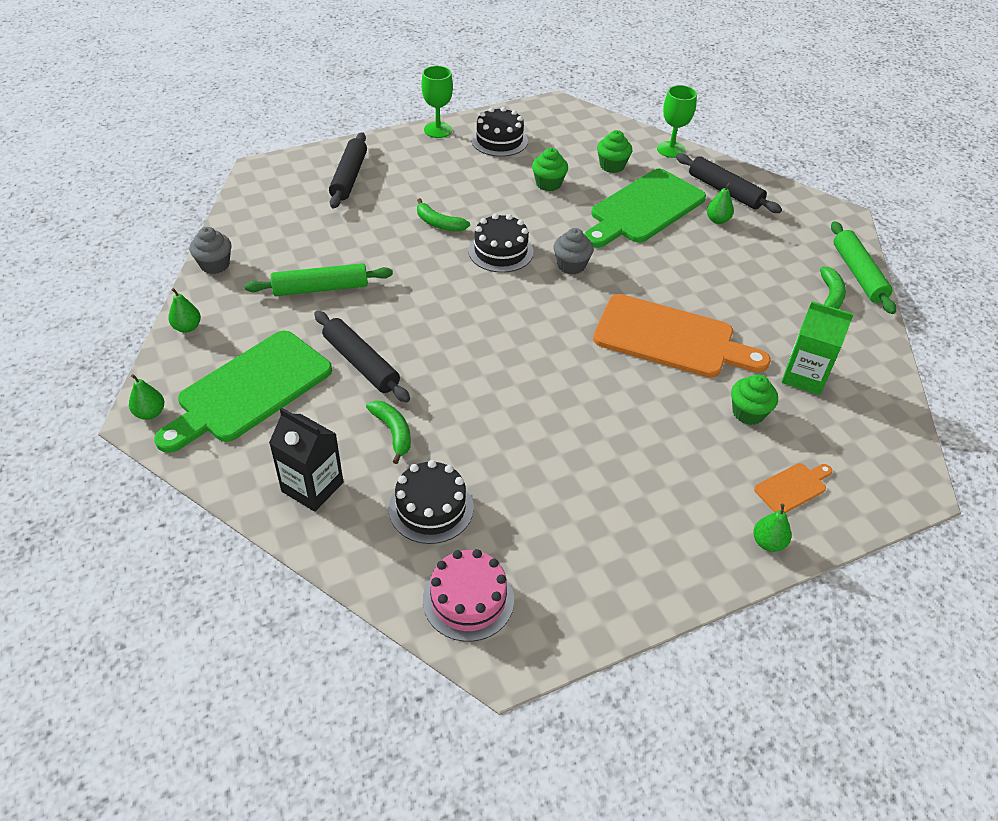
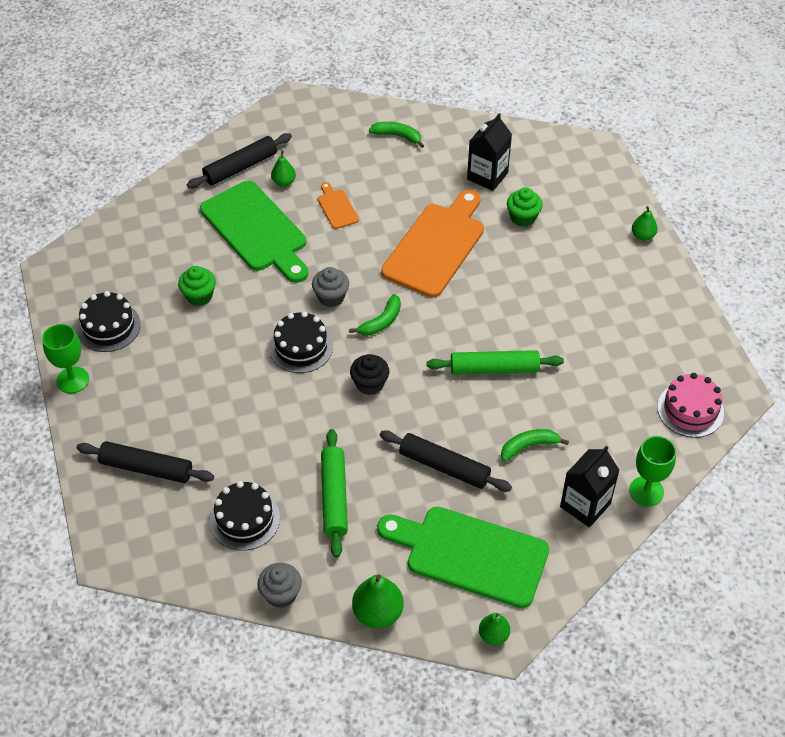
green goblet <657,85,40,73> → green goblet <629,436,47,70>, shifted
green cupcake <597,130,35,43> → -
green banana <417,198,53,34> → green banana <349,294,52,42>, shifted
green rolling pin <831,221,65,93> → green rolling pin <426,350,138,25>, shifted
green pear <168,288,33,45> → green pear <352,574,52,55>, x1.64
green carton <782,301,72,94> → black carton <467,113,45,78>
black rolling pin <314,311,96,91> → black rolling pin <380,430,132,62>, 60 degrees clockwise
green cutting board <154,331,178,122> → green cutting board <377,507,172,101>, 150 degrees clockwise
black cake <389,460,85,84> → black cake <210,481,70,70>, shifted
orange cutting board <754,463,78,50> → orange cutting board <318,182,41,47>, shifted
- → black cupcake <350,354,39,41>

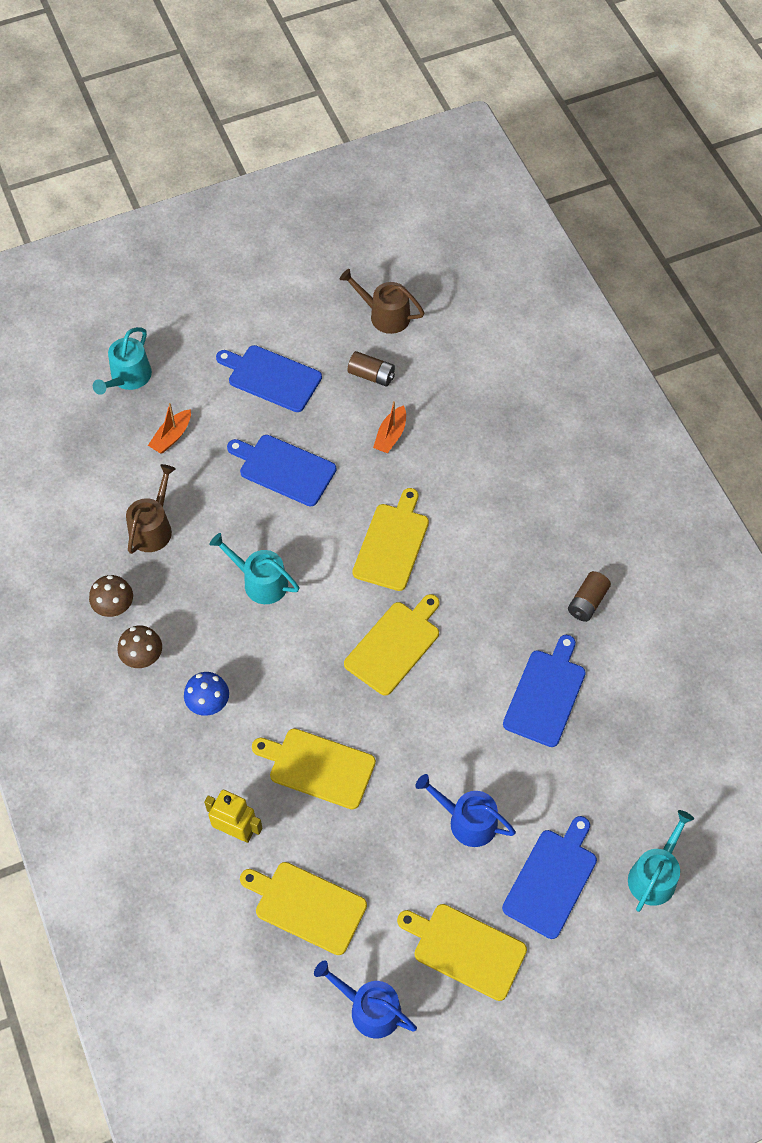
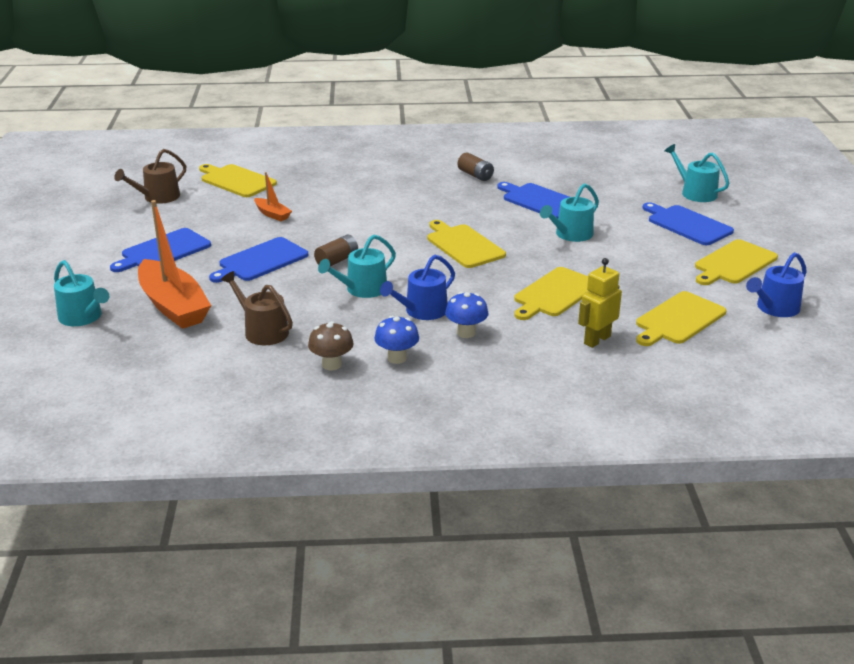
brown battery <347,351,48,36> → brown battery <314,235,44,31>, shifted
orange boat <148,403,43,50> → orange boat <138,200,73,129>, x2.15
yellow cutting board <352,488,77,103> → yellow cutting board <199,164,78,33>, shifted
brown mushroom <117,625,45,43> → blue mushroom <374,316,45,48>
blue watering can <415,774,101,73> → blue watering can <380,255,75,65>, shifted
- → turquoise watering can <540,183,59,59>

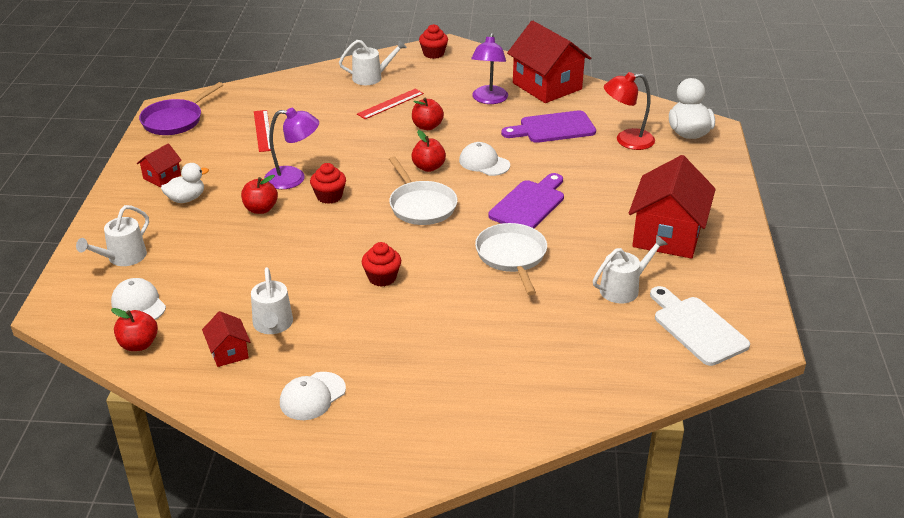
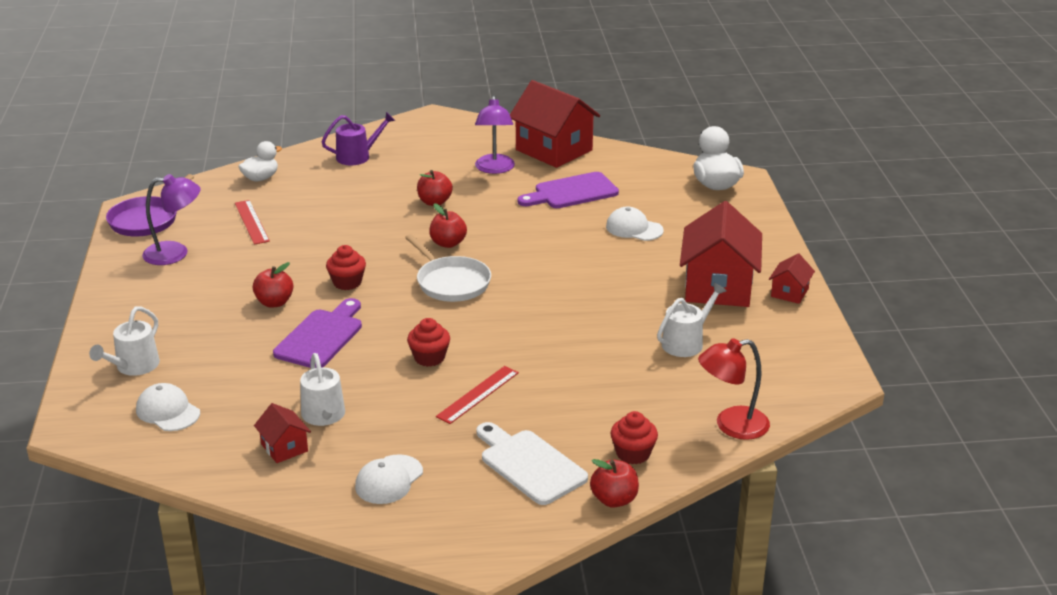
red cupcake <419,24,29,35> → red cupcake <610,411,48,53>, shifted
white watering can <339,40,68,45> → purple watering can <322,112,73,54>
red lamp <604,72,51,78> → red lamp <698,338,72,102>, shifted
red ruler <357,89,67,30> → red ruler <436,366,83,58>, shifted
purple lamp <264,108,55,81> → purple lamp <142,174,59,91>, shifted
white cap <459,142,51,34> → white cap <606,207,58,34>, shifted
red house <137,143,45,44> → red house <769,253,46,51>, shifted
white duck <161,163,48,40> → white duck <238,141,44,40>, shifted
purple cutting board <488,173,76,55> → purple cutting board <273,298,89,70>, shifted
white pan <475,223,72,72> → -
white cutting board <650,286,100,80> → white cutting board <476,422,112,83>, shifted
red apple <111,308,47,43> → red apple <590,459,49,49>, shifted

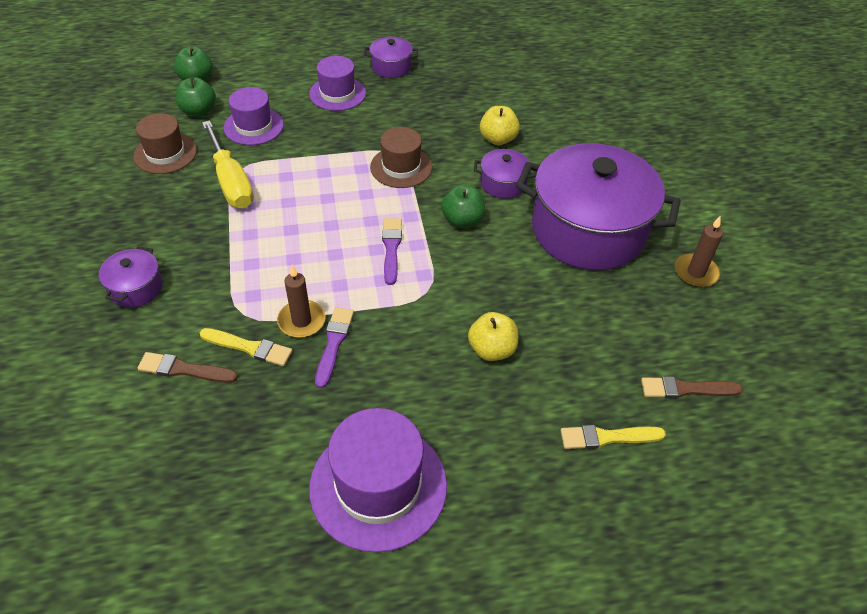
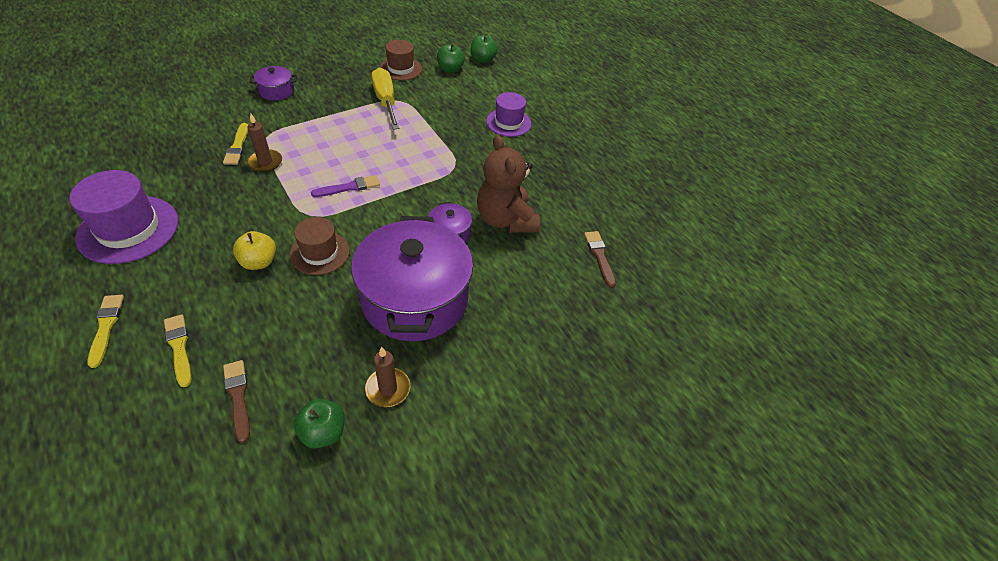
purple pot <364,36,54,42> → -
purple hat <224,87,60,58> → -
yellow apple <480,106,40,39> → brown teddy bear <477,135,63,98>
yellow screwdriver <202,120,52,88> → yellow screwdriver <371,68,29,62>, 120 degrees clockwise
brown hat <370,127,62,61> → brown hat <290,217,60,58>, shifted
green apple <441,185,44,43> → green apple <294,399,51,49>, shifted
purple brush <315,307,39,81> → -
brown brush <138,352,100,31> → brown brush <584,231,32,57>, shifted
- → yellow brush <87,295,37,73>

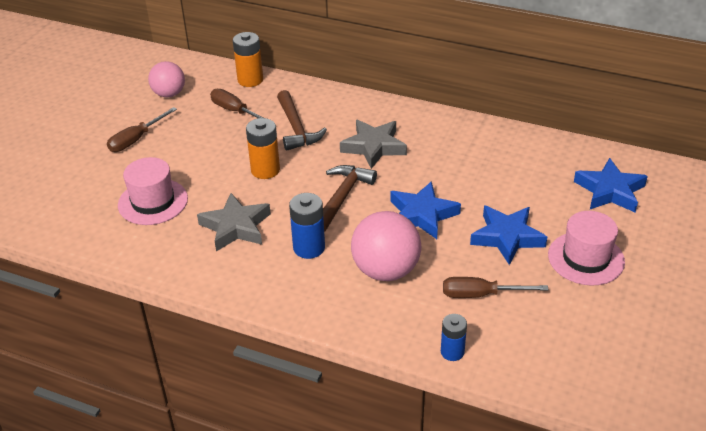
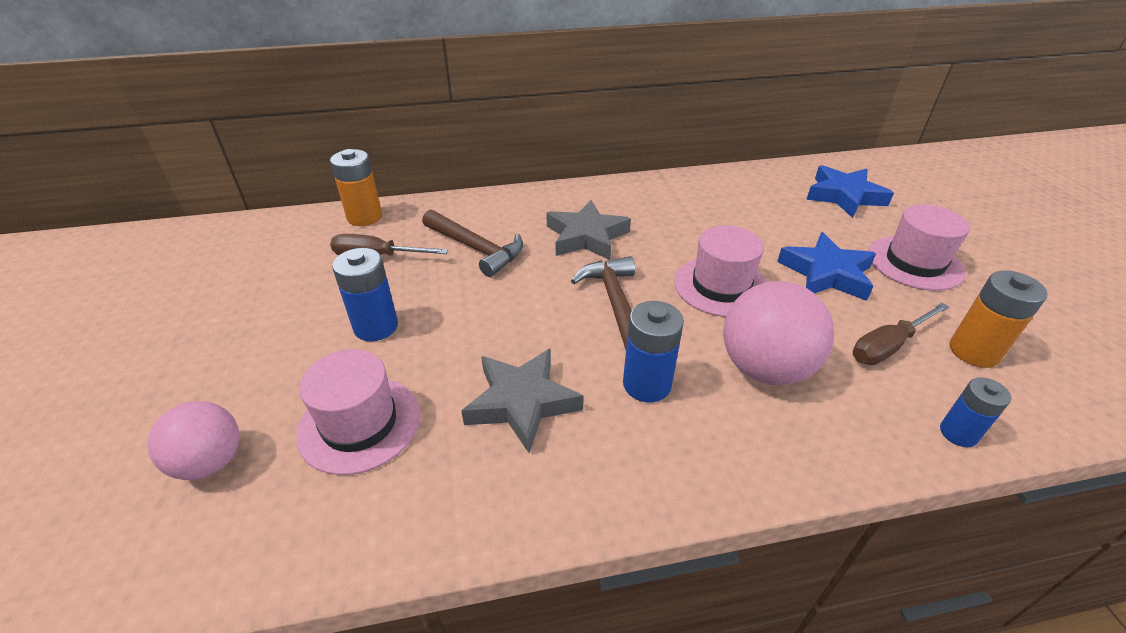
pink ball <148,61,37,36> → pink ball <147,401,92,79>, shifted
brown screwdriver <107,107,70,45> → -
orange battery <246,118,34,61> → orange battery <950,271,98,97>, shifted
blue star <390,181,71,58> → pink hat <674,225,92,92>
- → blue battery <332,248,66,93>

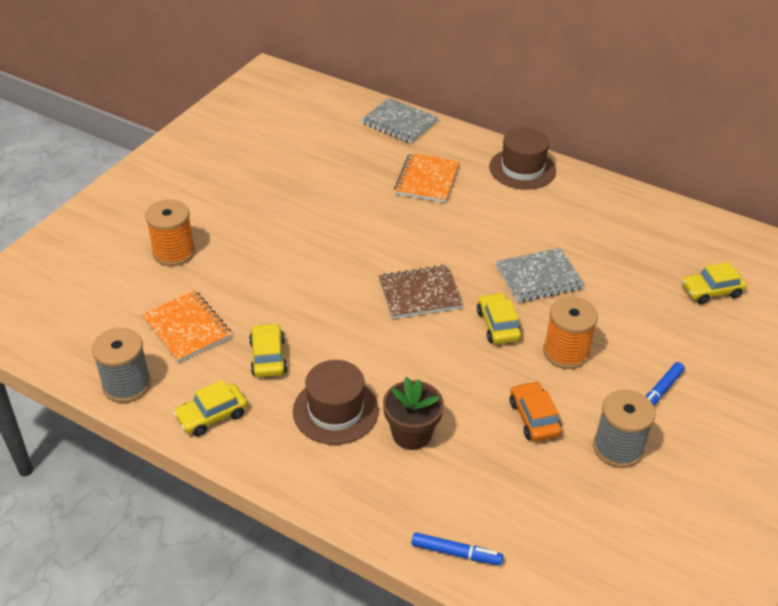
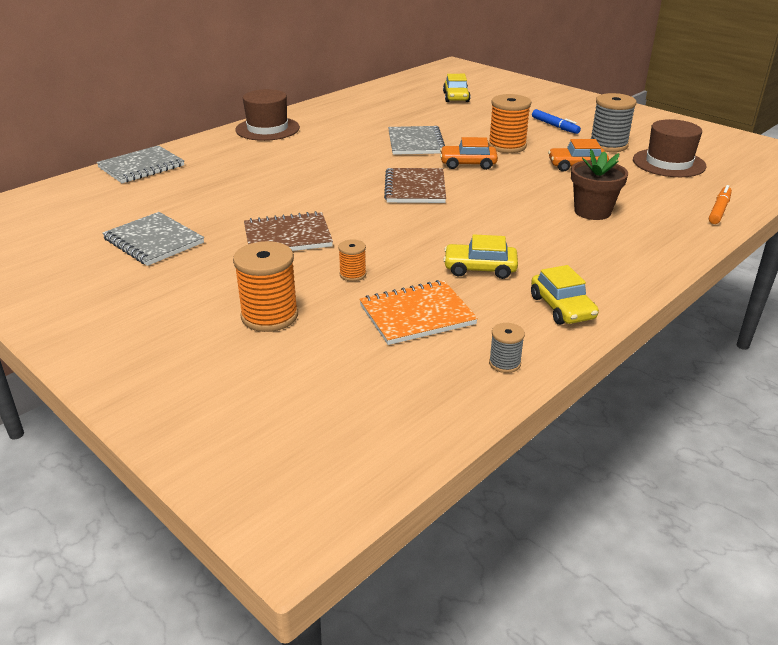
orange notebook <394,153,66,50> → -
yellow car <477,292,45,52> → orange car <440,137,58,33>
grey spool <92,328,59,75> → grey spool <489,323,36,50>, x0.51
brown hat <293,360,86,85> → brown hat <633,119,74,58>, shifted
blue marker <411,532,92,33> → orange marker <709,185,23,39>
- → brown notebook <244,211,89,40>
- → grey notebook <102,212,102,54>
- → orange spool <338,239,28,42>

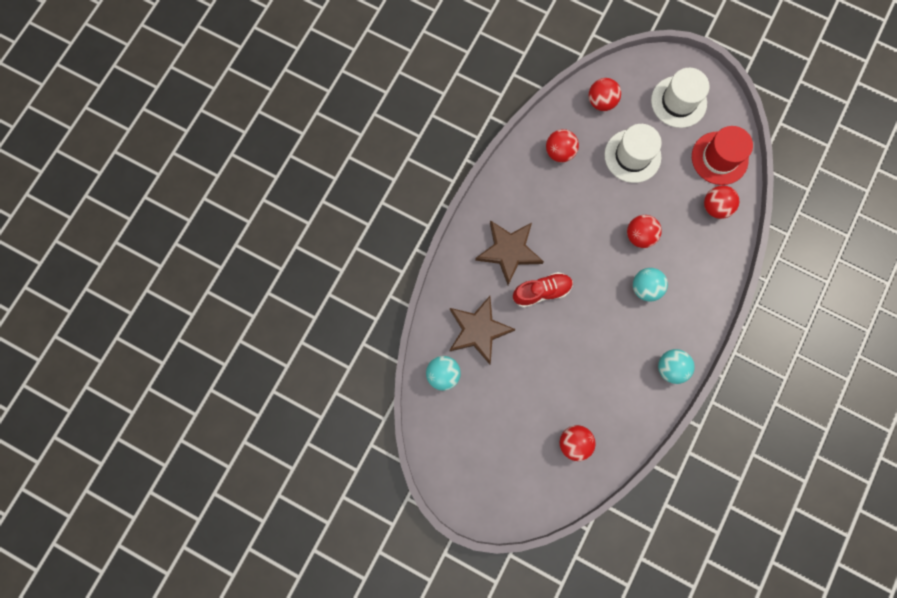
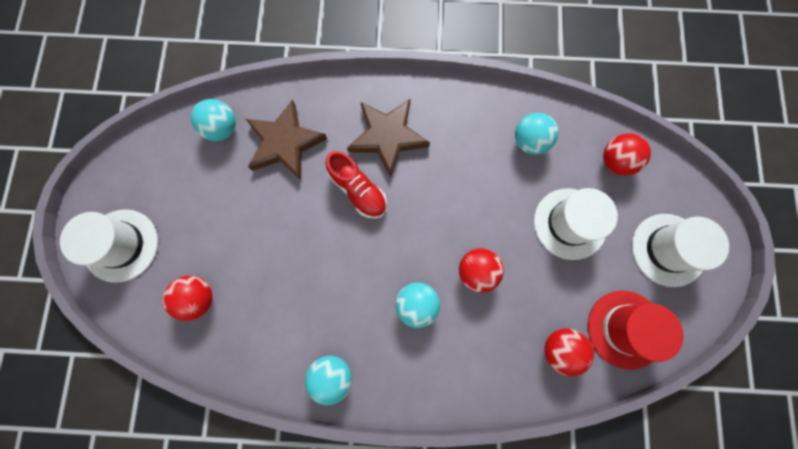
red ball <546,129,33,33> → turquoise ball <515,113,44,42>
- → white hat <60,209,98,74>

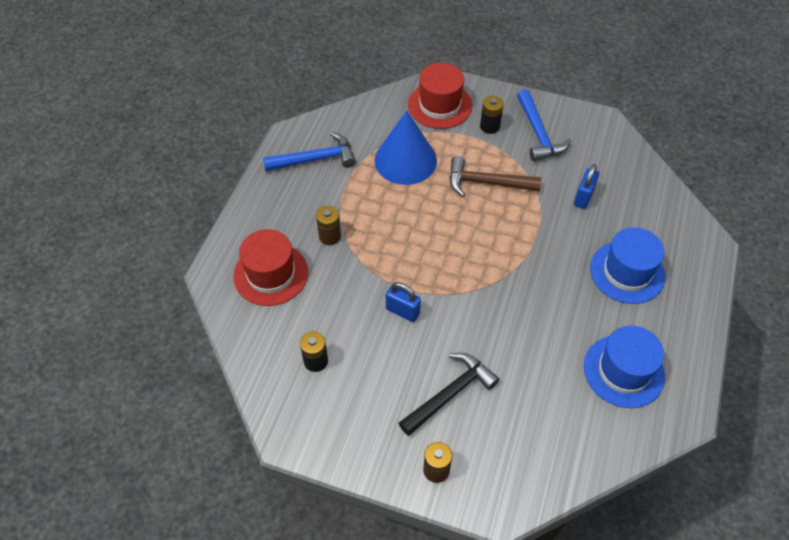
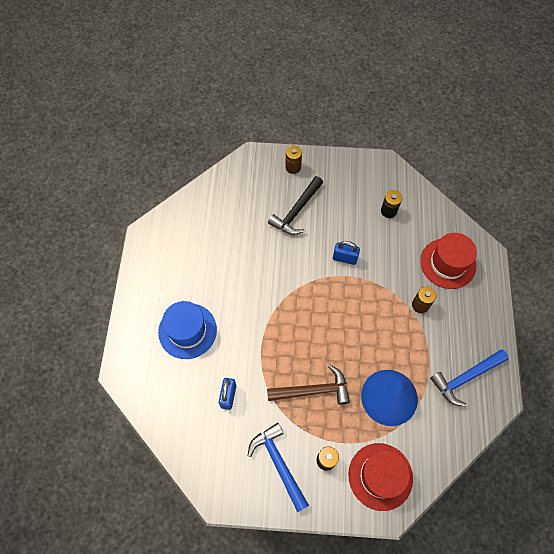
blue hat <584,326,81,82> → -

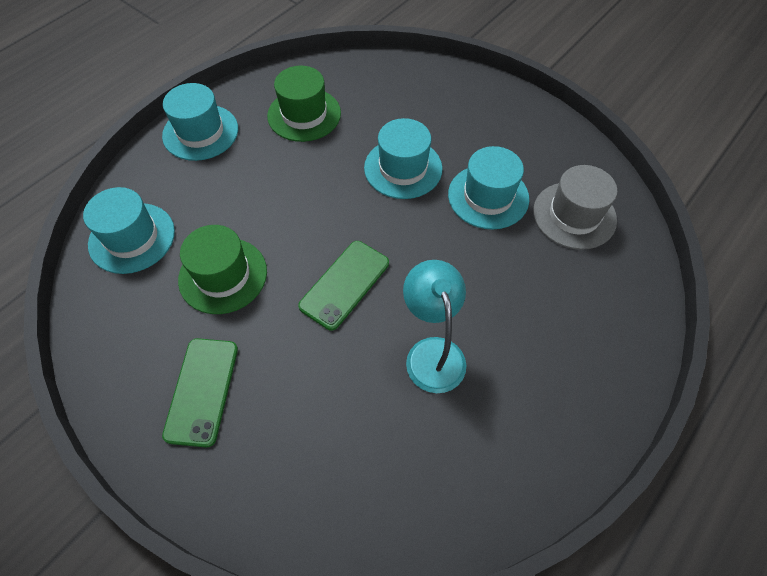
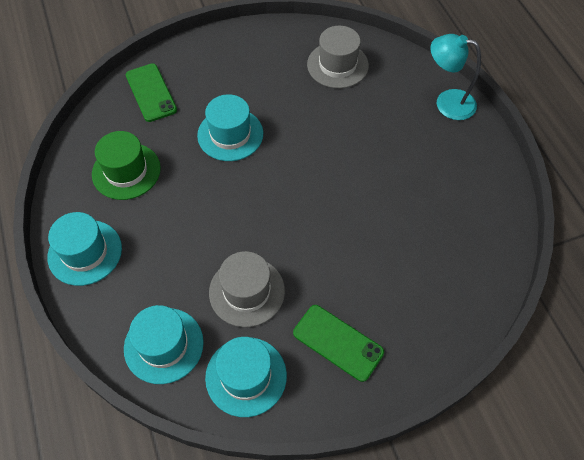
turquoise hat <448,146,81,83> → turquoise hat <205,337,82,80>, shifted
green hat <178,225,89,89> → grey hat <209,251,76,76>
green phone <298,241,91,89> → green phone <126,63,51,59>, shifted
turquoise lamp <403,260,63,133> → turquoise lamp <430,34,51,86>, shifted

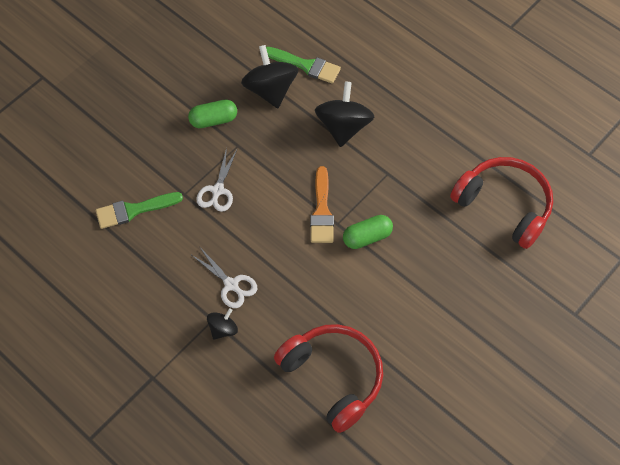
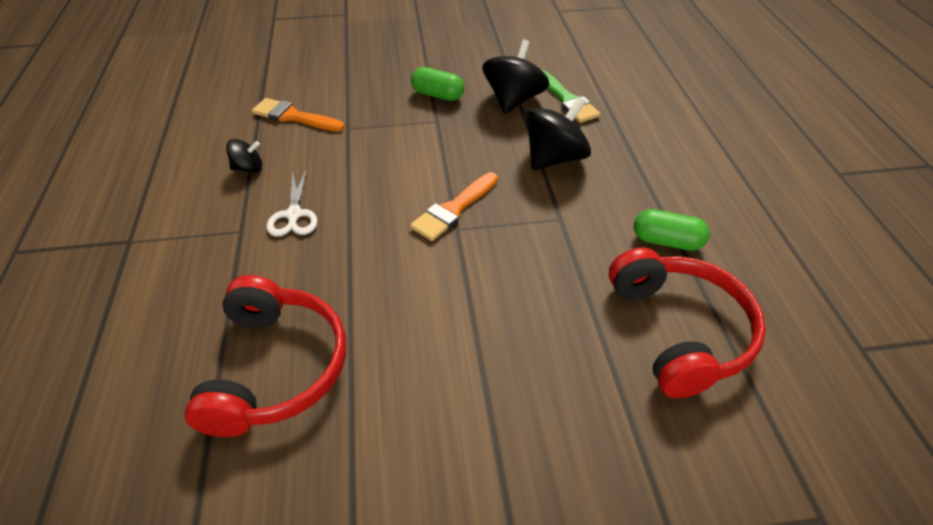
white scissors <196,148,41,64> → -
green brush <96,192,87,37> → orange brush <252,98,93,34>
green capsule <343,215,50,34> → green capsule <634,209,76,42>, shifted
black spinning top <207,308,31,32> → black spinning top <226,139,36,34>, shifted

